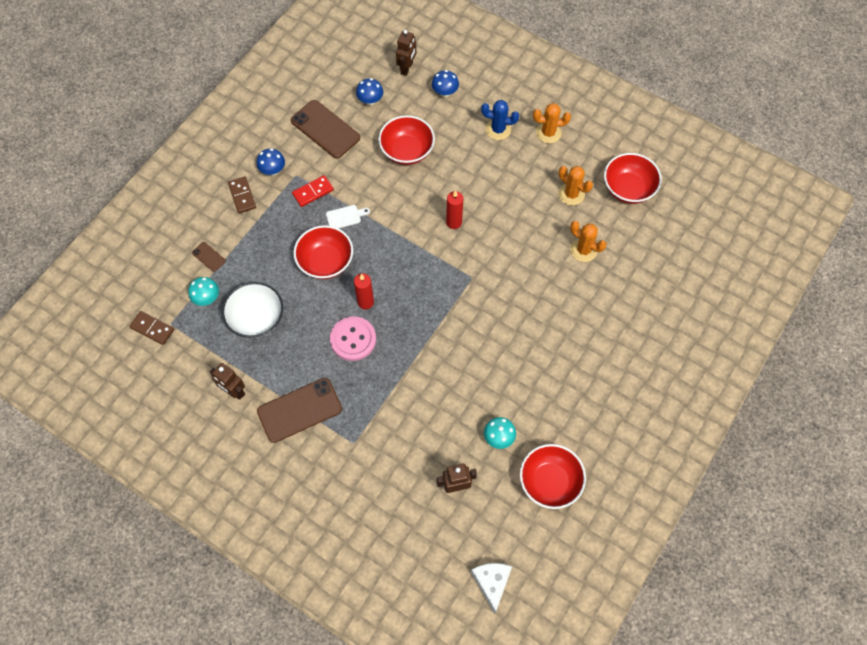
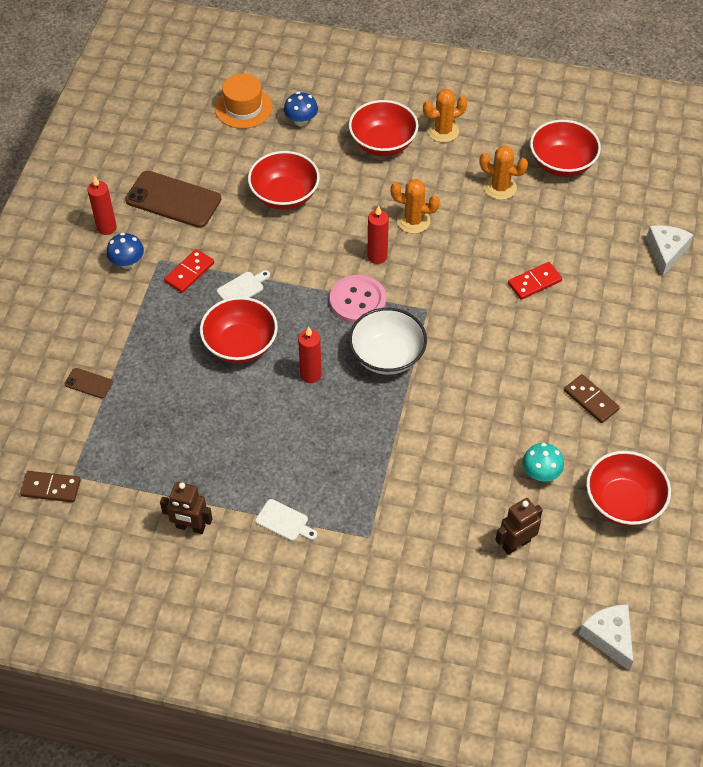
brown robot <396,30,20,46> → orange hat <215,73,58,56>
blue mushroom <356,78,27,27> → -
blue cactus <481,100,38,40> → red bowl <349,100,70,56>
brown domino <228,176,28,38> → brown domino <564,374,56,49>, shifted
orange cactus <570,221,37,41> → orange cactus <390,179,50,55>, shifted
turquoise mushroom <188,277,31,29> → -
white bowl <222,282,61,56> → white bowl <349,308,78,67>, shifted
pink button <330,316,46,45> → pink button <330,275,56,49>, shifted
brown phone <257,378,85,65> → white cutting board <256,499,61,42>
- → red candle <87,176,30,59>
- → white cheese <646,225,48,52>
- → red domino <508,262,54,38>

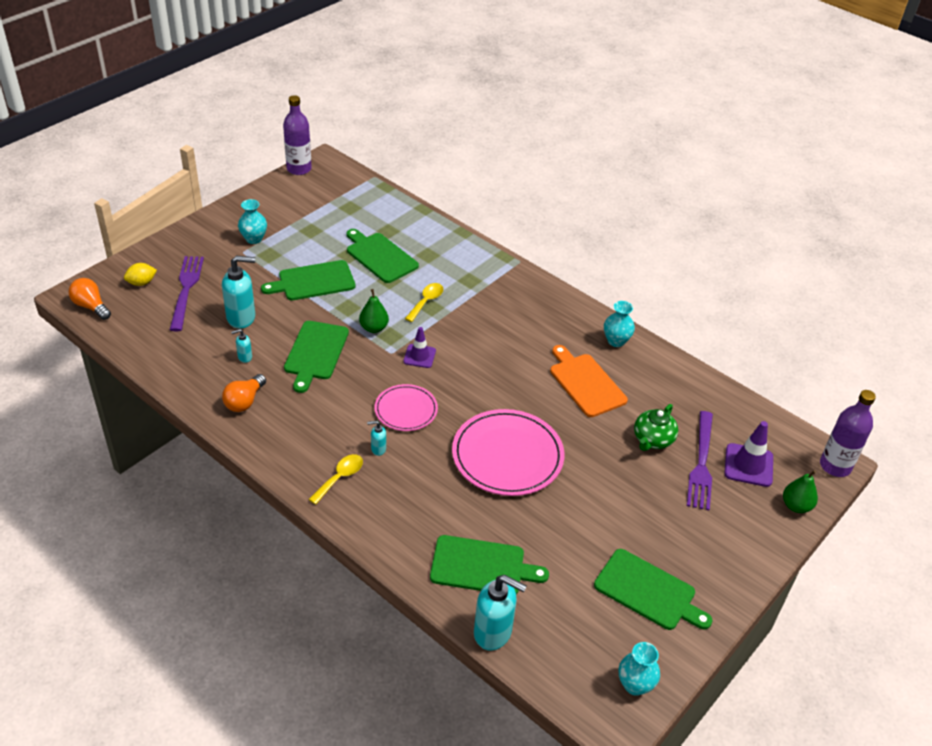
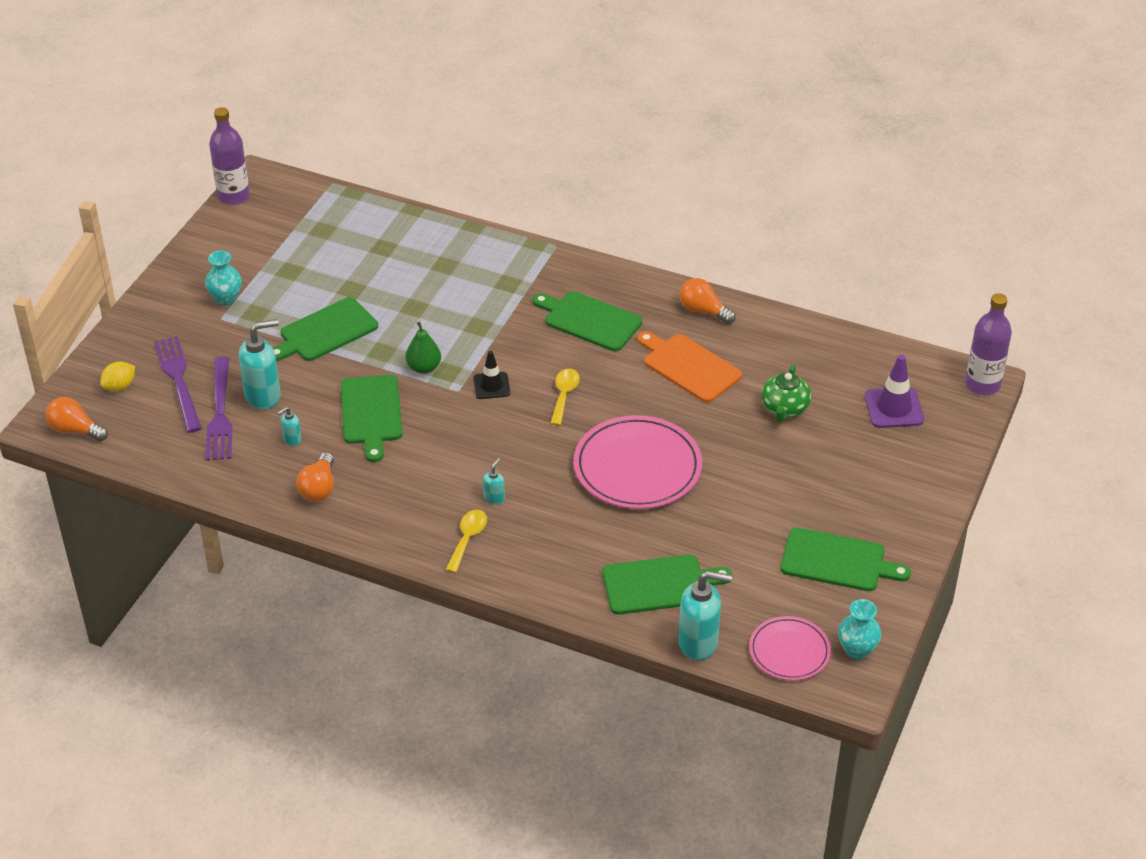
green cutting board <346,229,73,54> → green cutting board <533,291,109,61>, shifted
yellow spoon <405,283,39,39> → yellow spoon <550,369,30,57>, shifted
turquoise vase <604,301,31,46> → orange light bulb <680,278,56,46>
purple traffic cone <403,327,33,41> → black traffic cone <473,351,37,48>
pink plate <374,384,64,47> → pink plate <749,616,82,65>, shifted
purple fork <687,411,26,99> → purple fork <206,356,27,104>, shifted
turquoise soap dispenser <367,421,19,35> → turquoise soap dispenser <483,458,22,47>, 135 degrees clockwise
green pear <783,470,35,43> → -

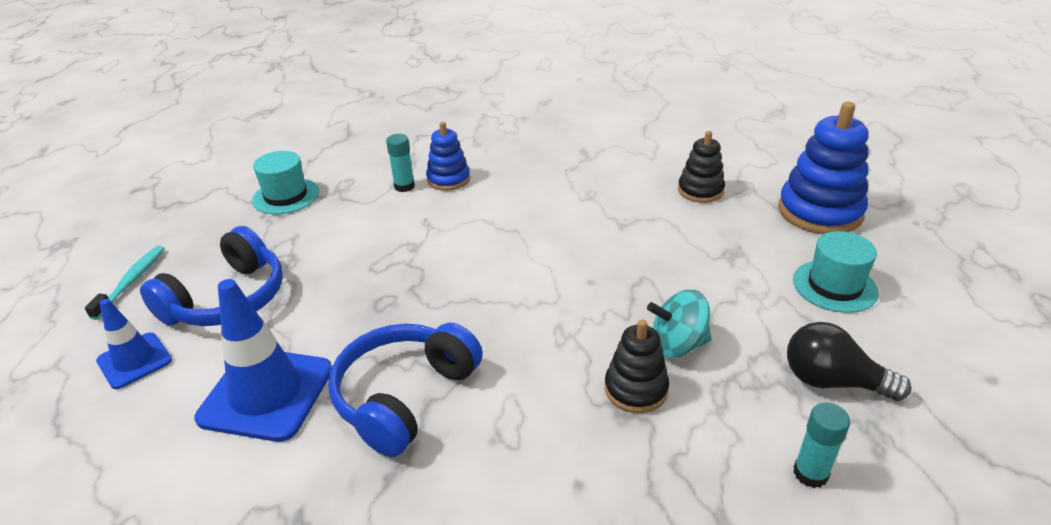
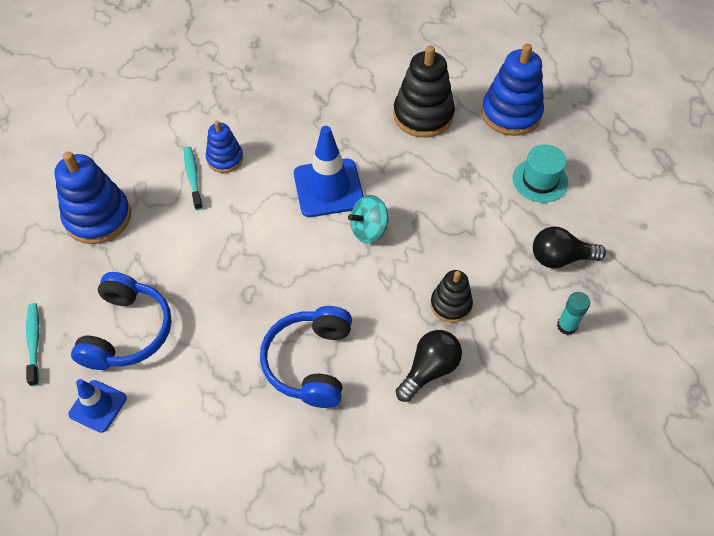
black stacking toy <678,131,47,72> → black stacking toy <393,45,62,93>, x1.71
turquoise glue stick <386,134,29,58> → turquoise toothbrush <184,147,19,63>
turquoise hat <252,151,67,63> → blue stacking toy <54,152,77,92>
blue traffic cone <194,279,138,163> → blue traffic cone <294,126,70,91>, shifted
turquoise spinning top <647,290,64,68> → turquoise spinning top <348,195,41,49>, shifted
- → black light bulb <396,330,66,72>

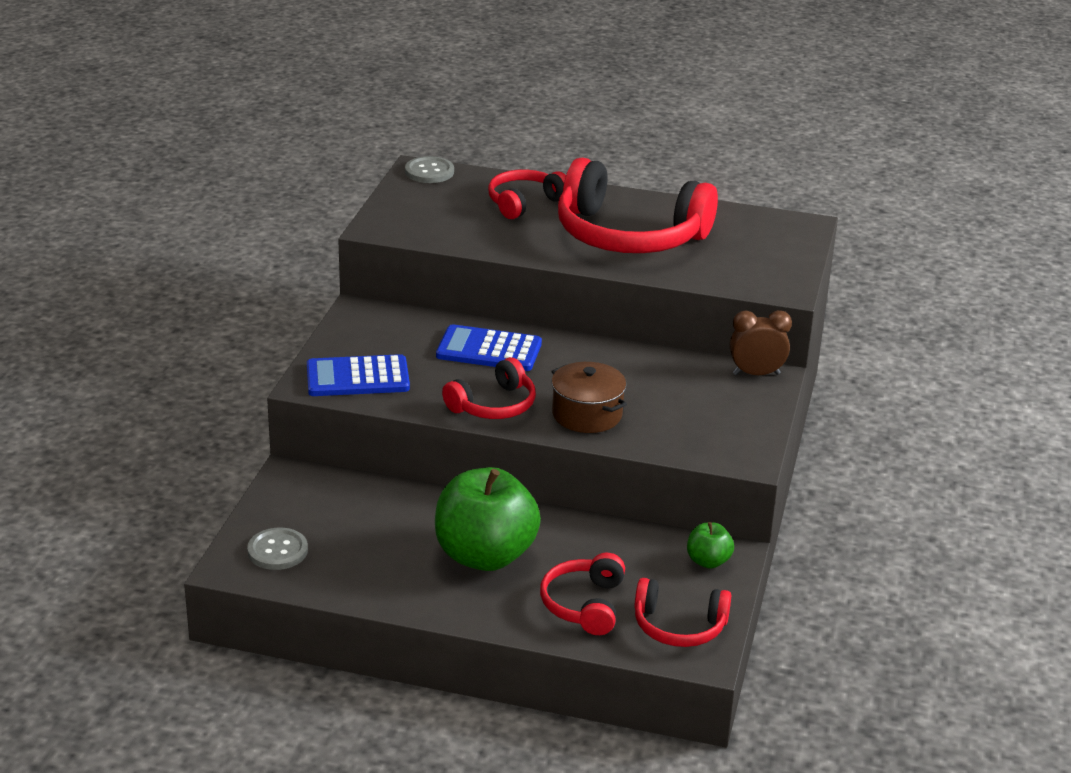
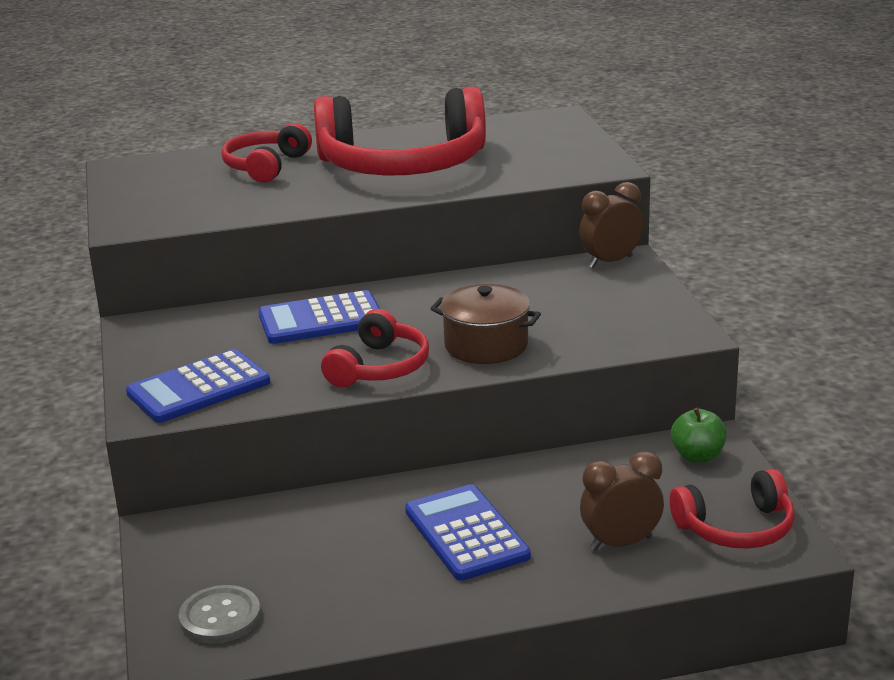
grey button <405,156,49,27> → -
green apple <435,467,106,104> → blue calculator <405,484,126,97>
red headphones <540,553,85,82> → brown clock <580,451,84,100>

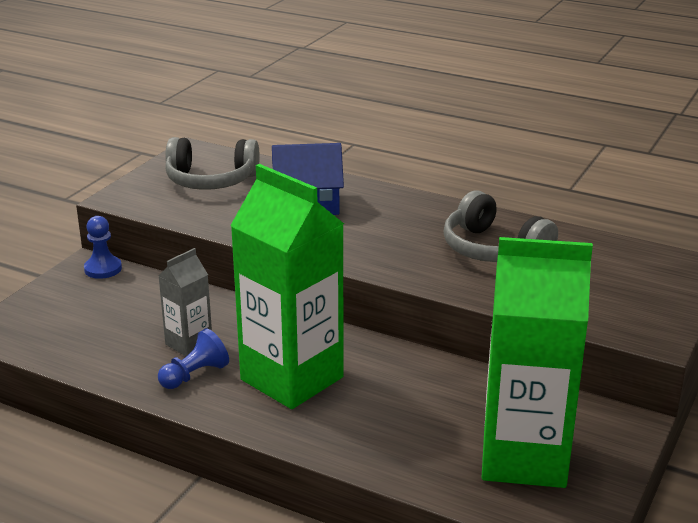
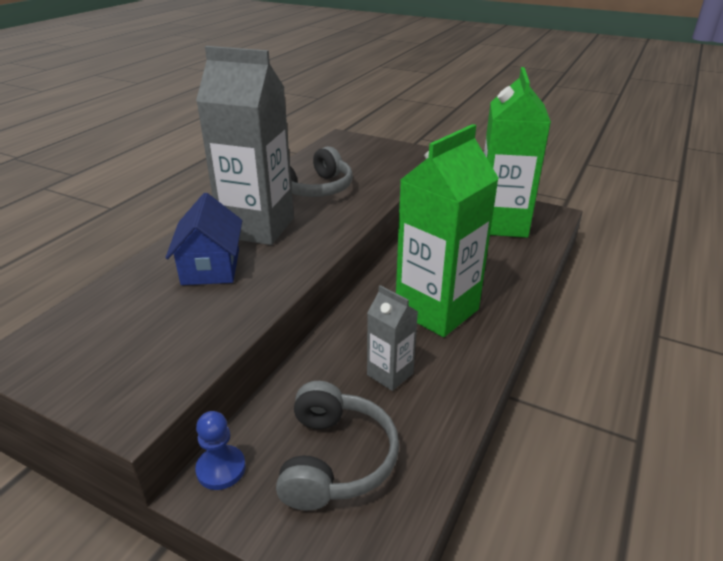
grey headphones <165,137,95,53> → grey headphones <276,381,123,130>, shifted
blue pawn <158,328,71,61> → -
- → grey carton <196,46,98,199>

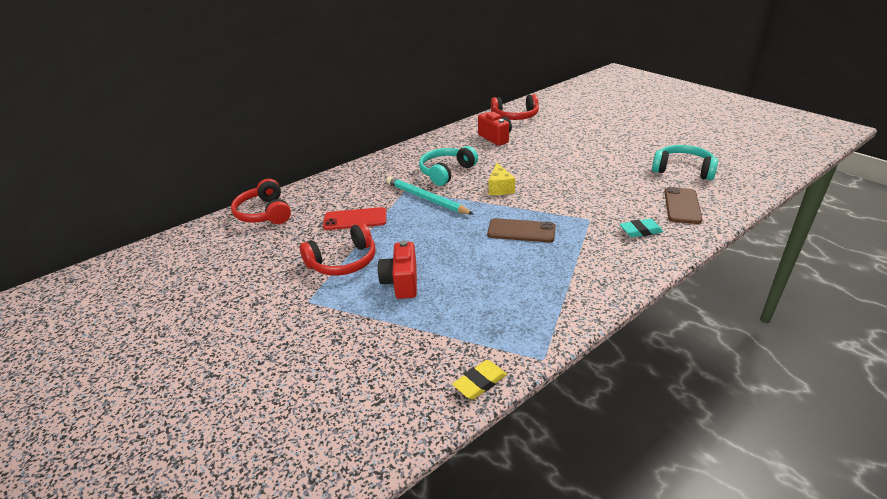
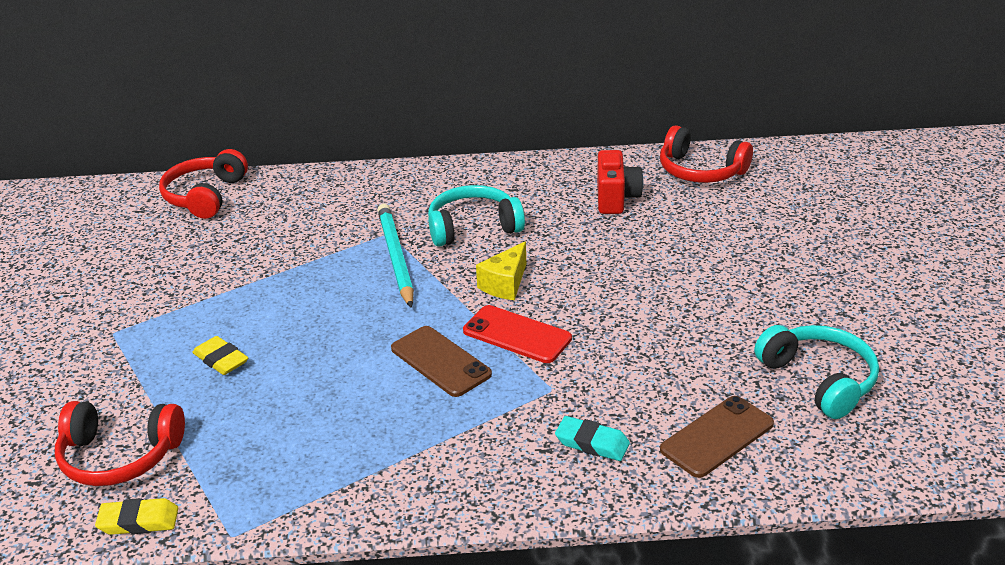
red phone <323,207,63,23> → red phone <463,305,109,58>, shifted
red headphones <300,223,75,53> → red headphones <55,401,130,85>, shifted
red camera <378,241,39,58> → yellow eraser <193,336,55,39>

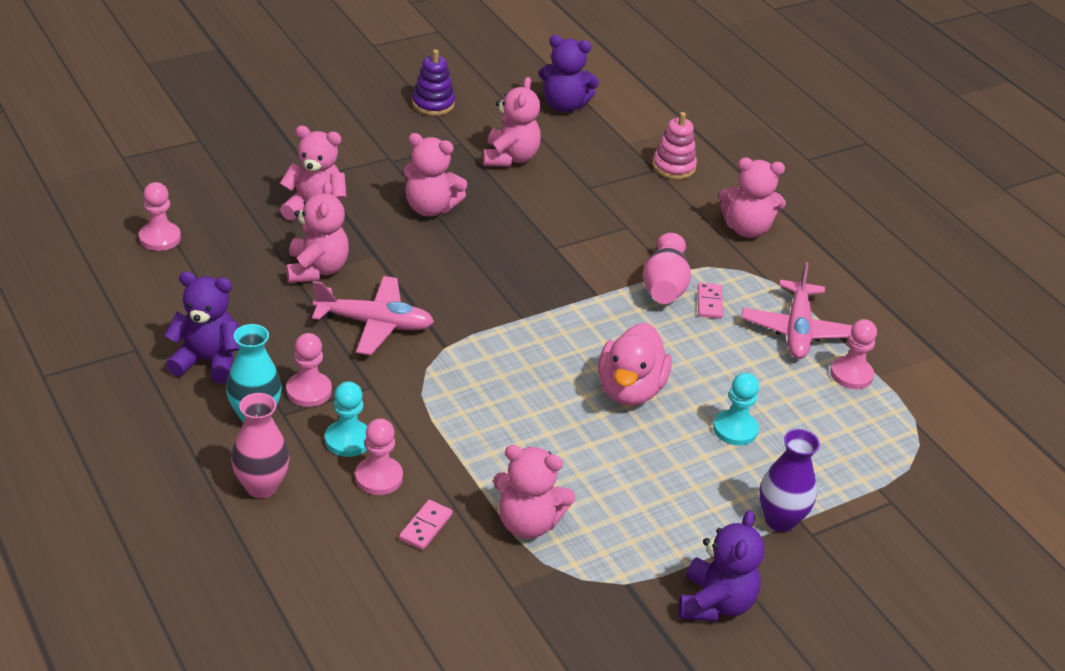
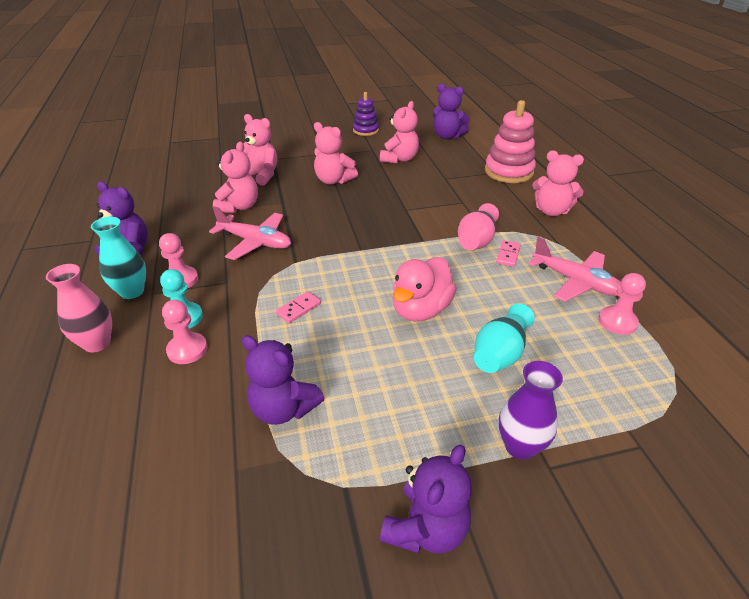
pink stacking toy <652,112,45,67> → pink stacking toy <485,100,51,83>, x1.63
pink pawn <139,182,42,69> → -
pink plane <742,262,111,97> → pink plane <528,237,93,65>, 75 degrees counterclockwise
turquoise pawn <713,373,46,73> → turquoise vase <474,304,61,69>
pink teddy bear <493,445,83,94> → purple teddy bear <242,335,82,90>
pink domino <399,500,54,50> → pink domino <276,291,45,32>, shifted

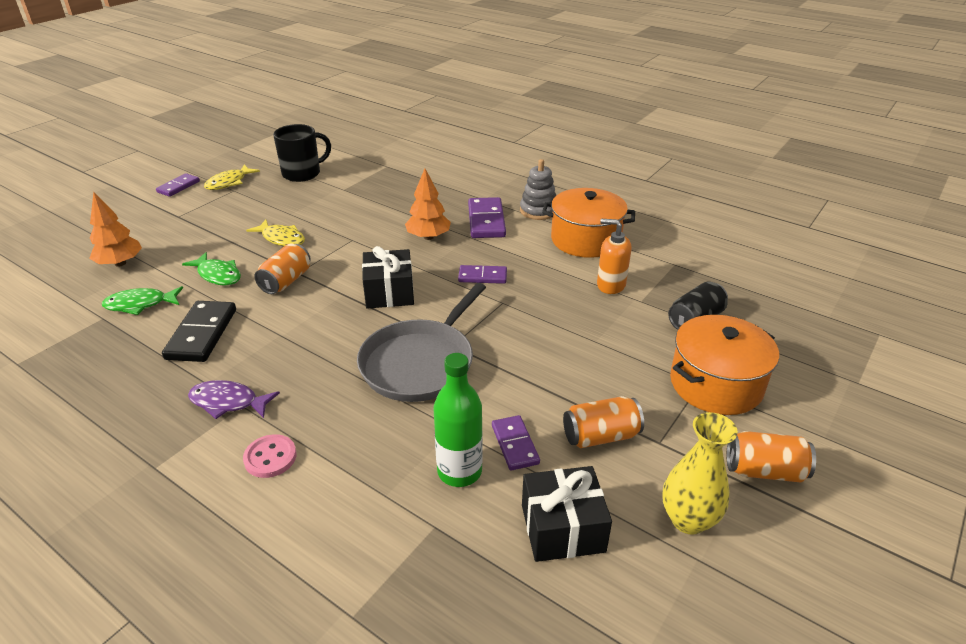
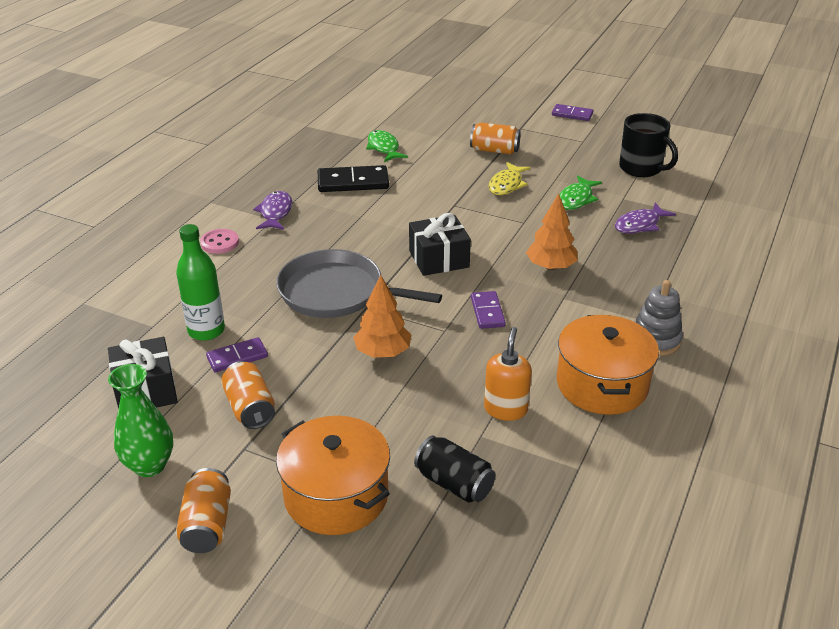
yellow fish <204,165,56,25> → -
orange tree <89,192,53,75> → orange tree <353,275,58,83>, shifted
purple domino <468,197,38,41> → -
orange can <254,244,56,50> → orange can <470,122,51,33>, shifted
green fish <182,252,59,34> → green fish <560,176,42,34>, shifted
yellow vase <662,412,76,123> → green vase <108,364,65,113>
- → purple fish <615,203,61,31>

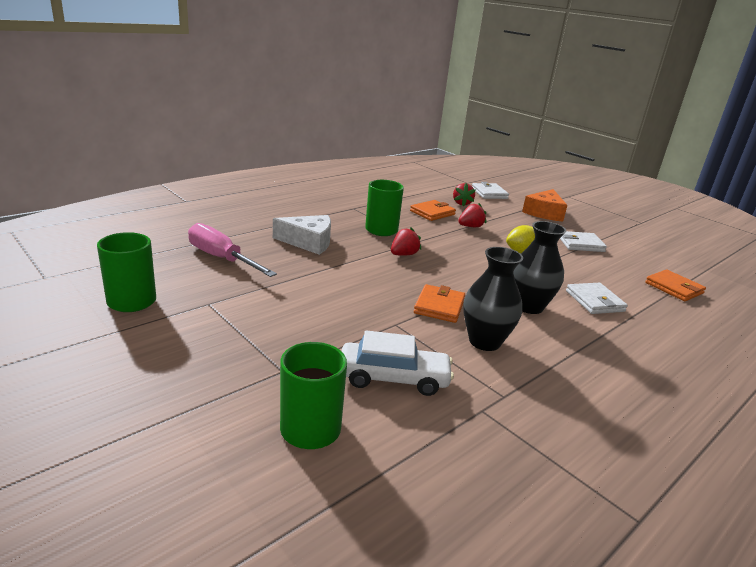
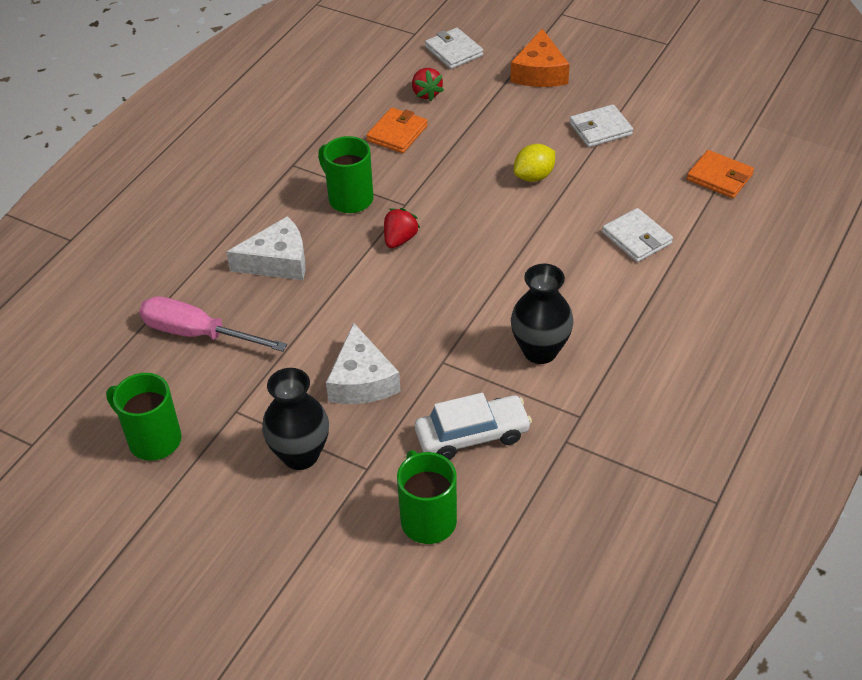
red strawberry <458,203,28,24> → -
black vase <513,221,53,93> → black vase <262,368,67,102>, shifted
orange wallet <414,284,51,39> → -
- → white cheese <326,323,75,81>

